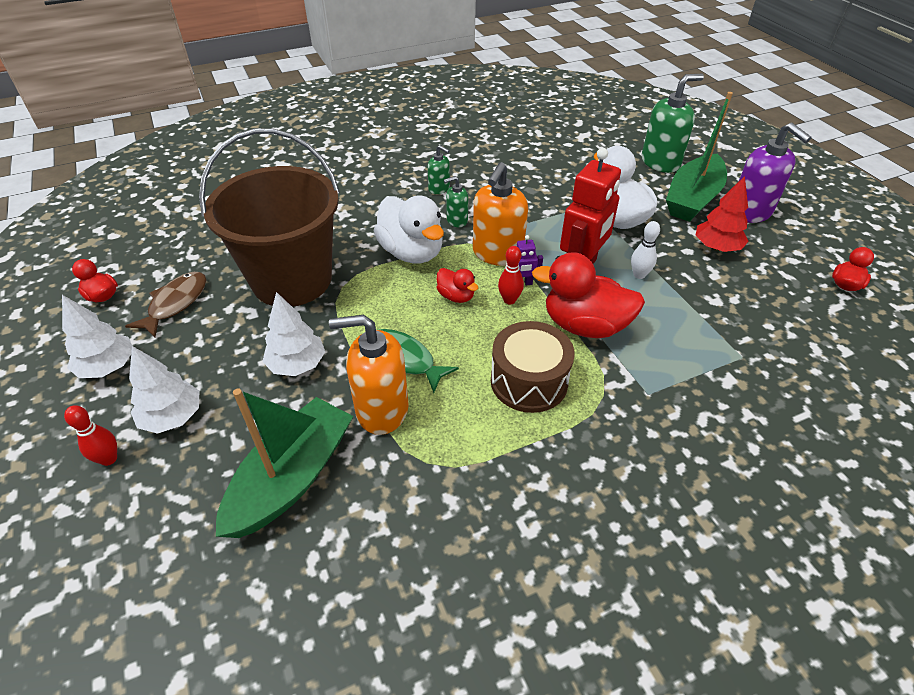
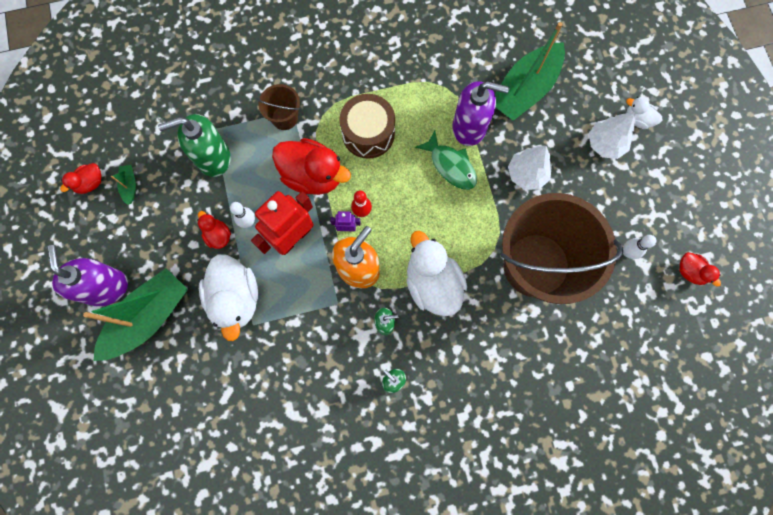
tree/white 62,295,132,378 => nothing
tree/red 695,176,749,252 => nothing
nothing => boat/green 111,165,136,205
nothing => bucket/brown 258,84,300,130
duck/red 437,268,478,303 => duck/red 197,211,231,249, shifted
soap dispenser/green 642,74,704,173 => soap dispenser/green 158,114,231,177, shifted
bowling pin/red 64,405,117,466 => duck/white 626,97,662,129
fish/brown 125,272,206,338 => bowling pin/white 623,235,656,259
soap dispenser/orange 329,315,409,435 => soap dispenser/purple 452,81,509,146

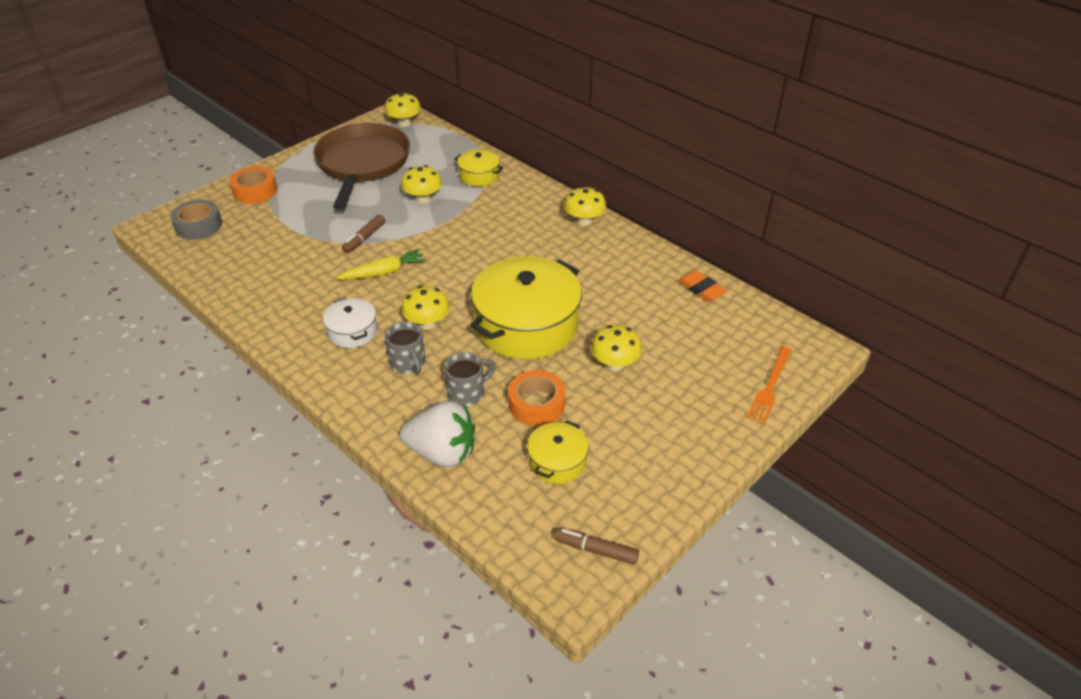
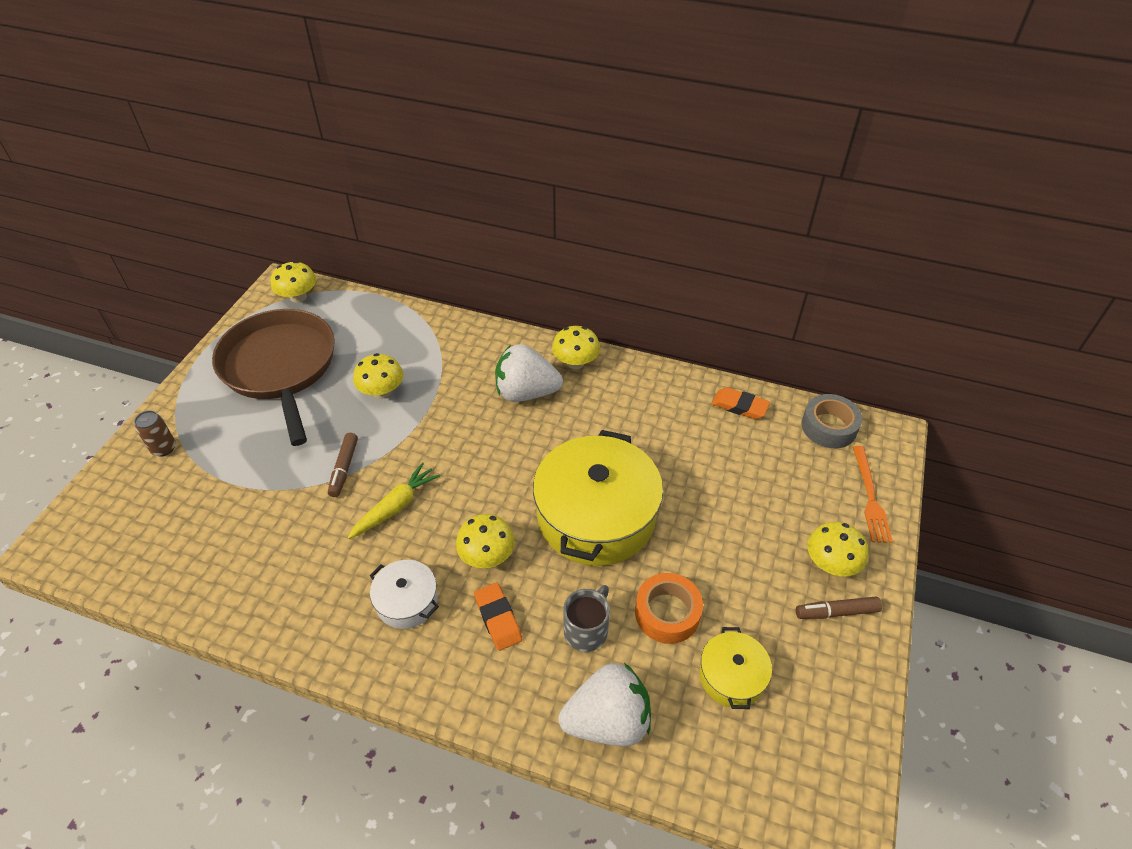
pot/yellow 454,149,504,187 => nothing
nothing => strawberry/white 495,344,563,402
tape/grey 171,199,222,240 => tape/grey 802,394,862,448, shifted
marker/brown 554,528,639,565 => marker/brown 796,597,882,619, shifted
mushroom/yellow 591,325,642,371 => mushroom/yellow 807,522,868,576, shifted
tape/orange 230,166,277,204 => can/brown 134,411,176,457
mug/grey 385,321,426,374 => eraser/orange 474,582,522,651

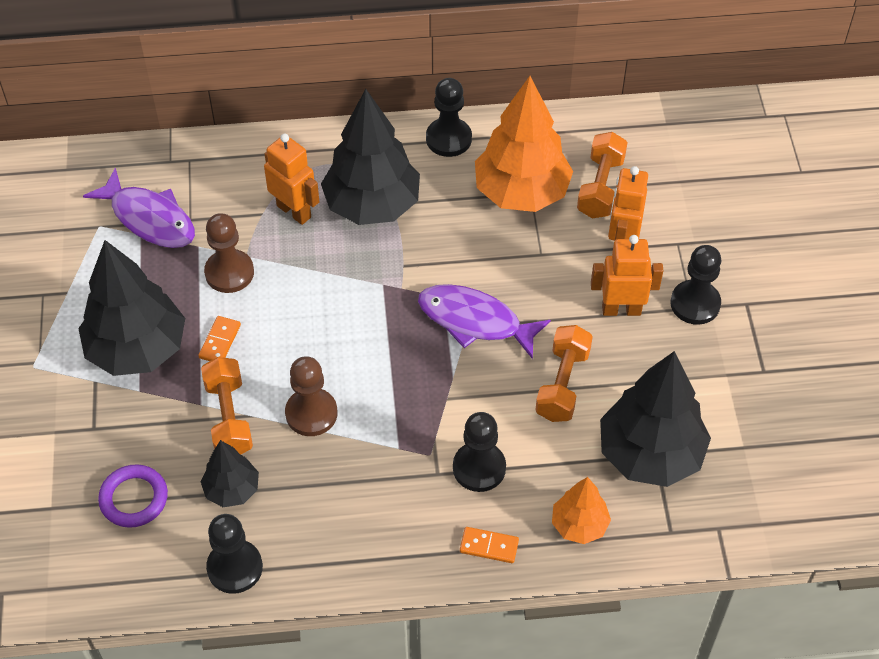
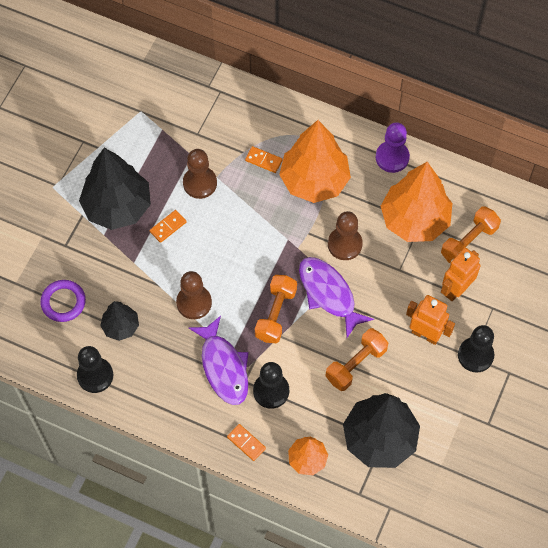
nothing => pawn/brown 328,211,363,260
fish/purple 83,168,195,248 => fish/purple 188,316,249,405, shifted
dumbbell/orange 201,357,253,455 => dumbbell/orange 255,275,297,343, shifted
robot/orange 264,134,319,225 => domino/orange 245,146,283,173
tree/black 321,89,420,225 => tree/orange 279,120,351,203
pawn/black 426,78,472,157 => pawn/purple 376,122,410,173

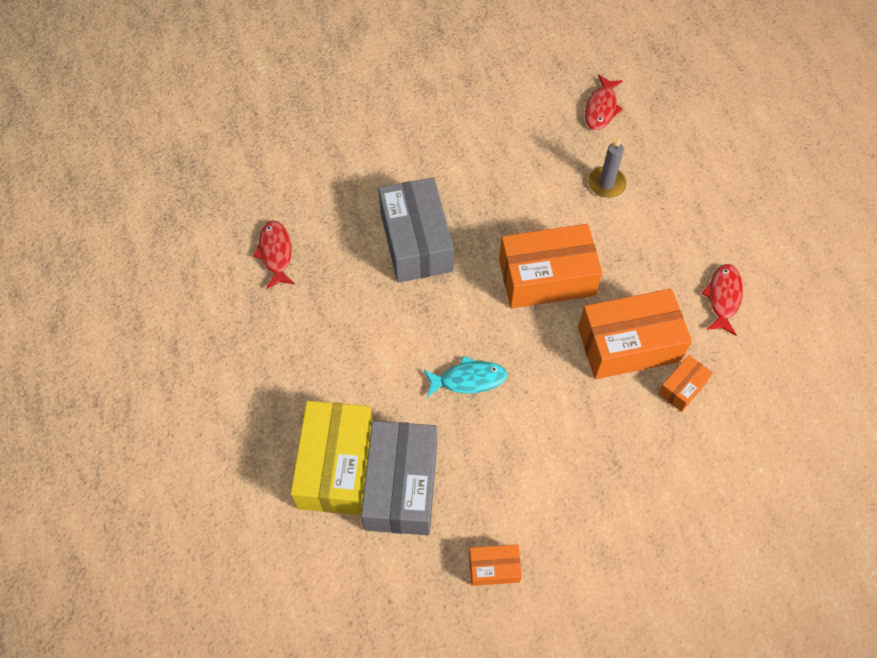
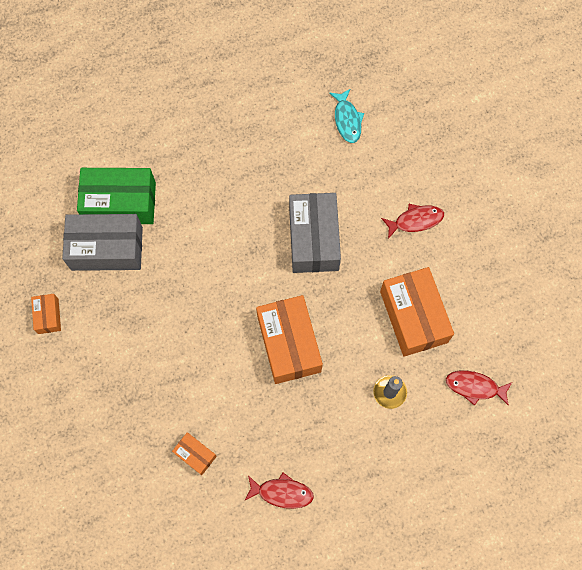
fish/red 253,221,295,289 => fish/red 381,204,444,239, shifted
fish/turquoise 423,356,507,397 => fish/turquoise 329,89,364,143, shifted
box/orange 578,289,692,379 => box/orange 380,267,454,357, shifted
box/yellow 290,401,373,515 => box/green 77,168,156,224
box/grey 378,177,454,283 => box/grey 289,193,341,273, 75 degrees counterclockwise

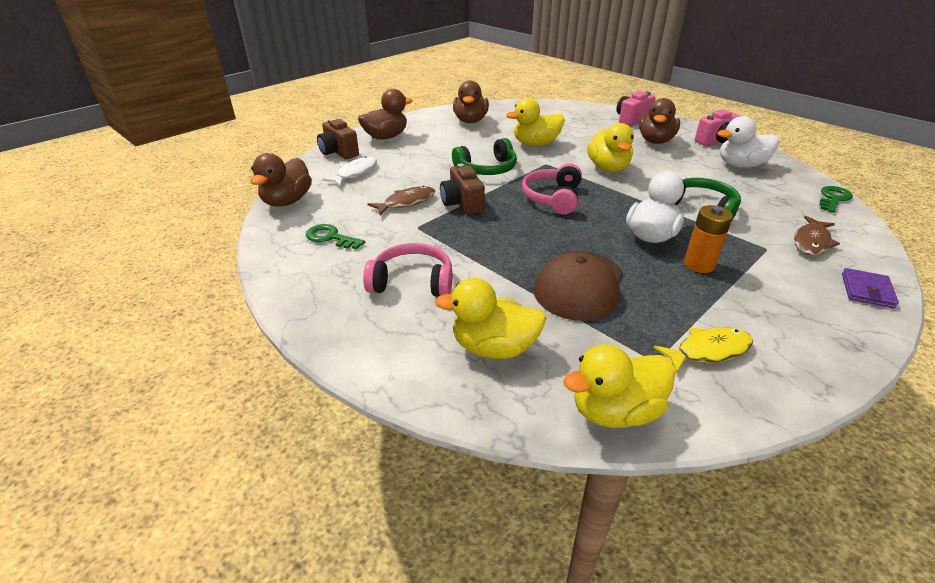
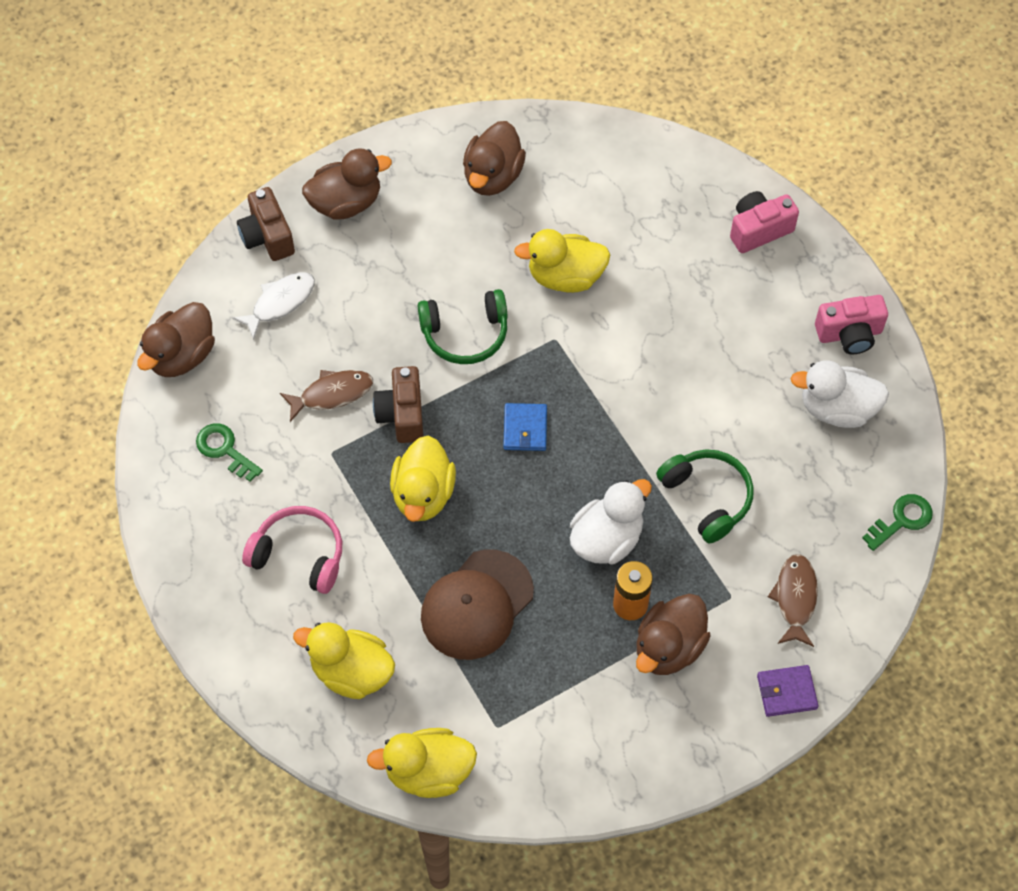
fish/yellow 654,327,753,374 => nothing
duck/yellow 587,123,634,172 => duck/yellow 390,435,456,522, shifted
duck/brown 639,98,680,144 => duck/brown 636,594,711,675, shifted
headphones/pink 522,163,582,215 => wallet/blue 503,403,547,451
fish/brown 794,216,840,255 => fish/brown 768,554,818,647, 135 degrees clockwise
wallet/purple 842,268,899,308 => wallet/purple 757,665,819,717, 45 degrees clockwise

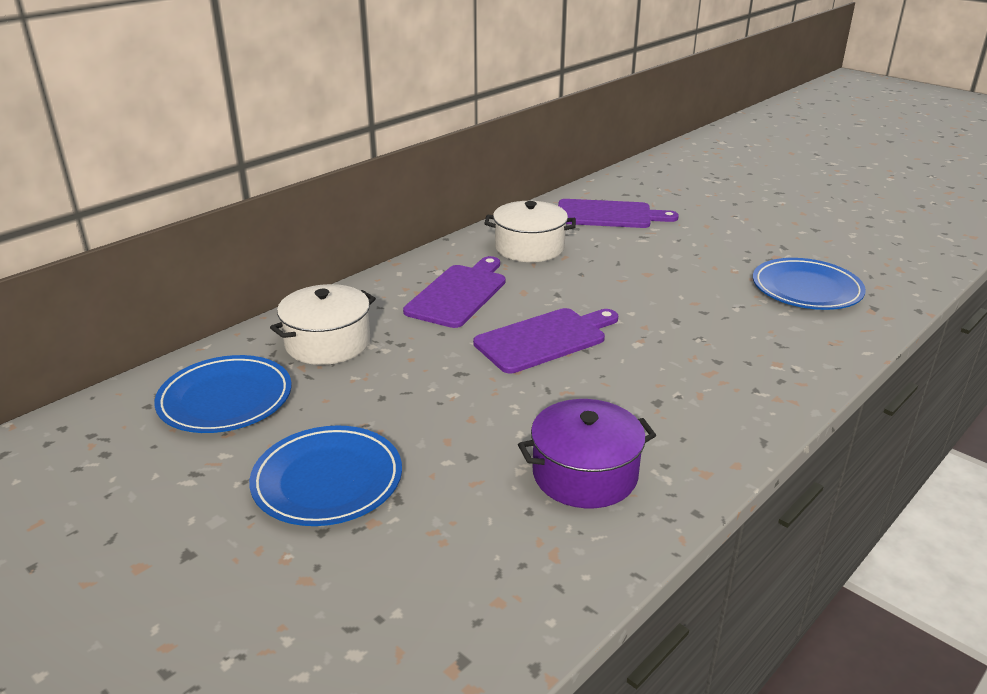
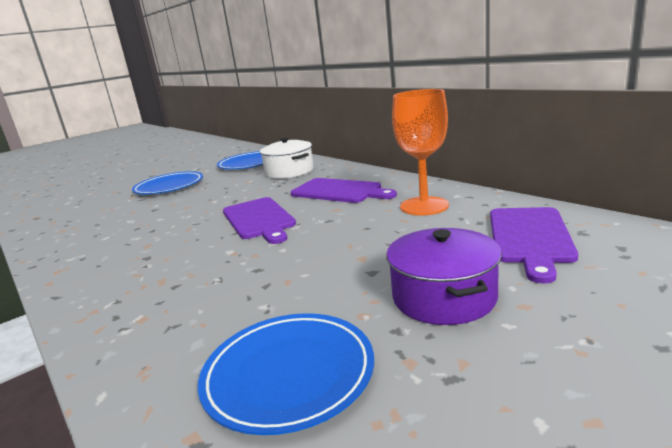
pot/purple 518,399,656,508 => pot/purple 386,228,502,325, shifted
pot/white 484,201,576,262 => goblet/orange 392,89,449,215

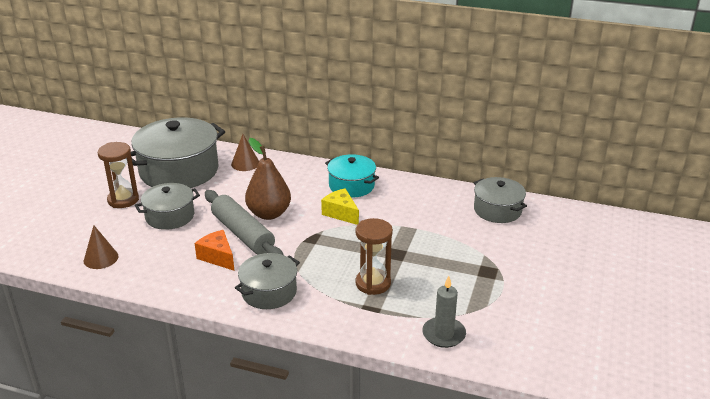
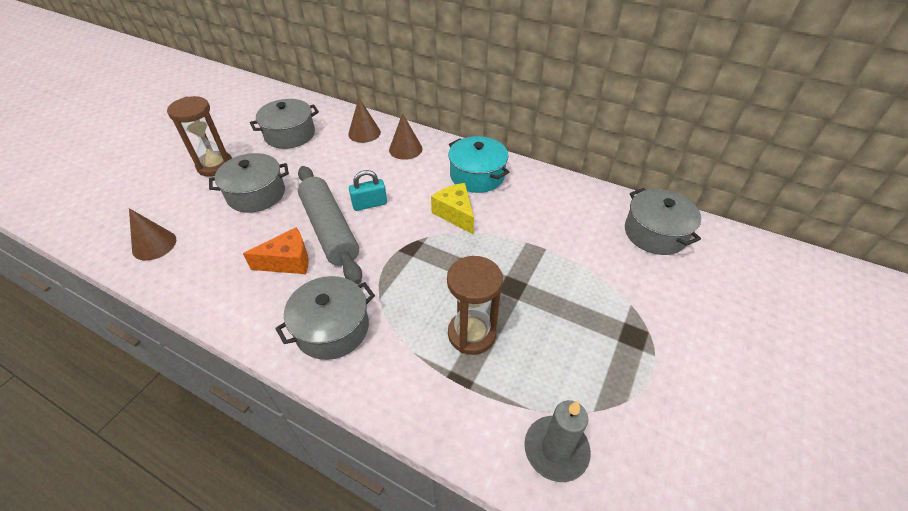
nothing => cone/brown 389,113,423,160
pear/brown 245,138,291,220 => padlock/turquoise 349,170,387,211
cheese/orange 195,230,234,271 => cheese/orange 243,227,309,274, 105 degrees clockwise
pot/grey 131,117,225,188 => pot/grey 250,99,319,149, x0.57

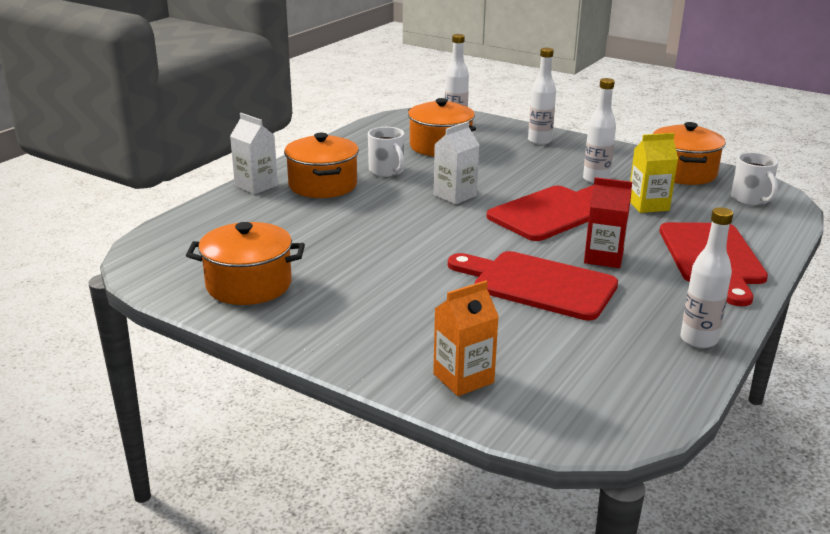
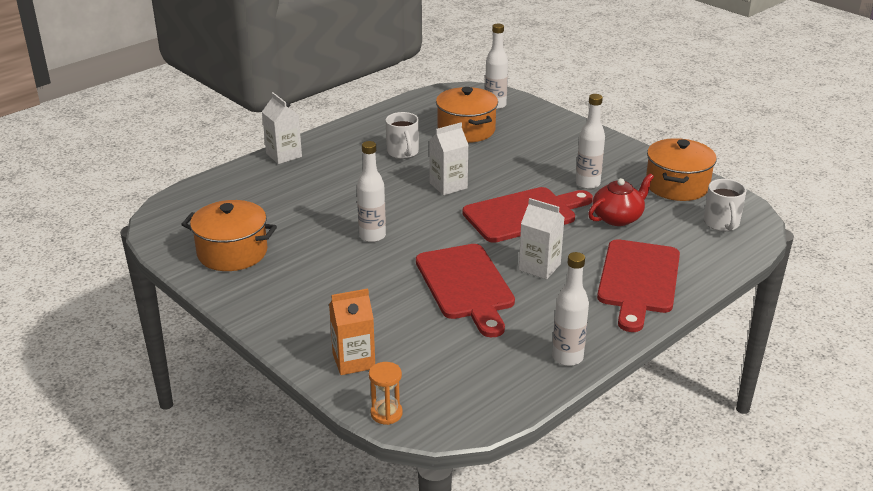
pot/orange 284,133,359,198 => nothing
nothing => hourglass/orange 369,362,403,425
bottle/white 528,48,556,145 => bottle/white 357,141,386,242, shifted
carton/yellow 630,133,678,213 => teapot/red 588,173,654,226
carton/red 584,177,632,268 => carton/white 519,198,564,279
cutting board/red 448,251,618,321 => cutting board/red 416,244,515,337, 150 degrees counterclockwise

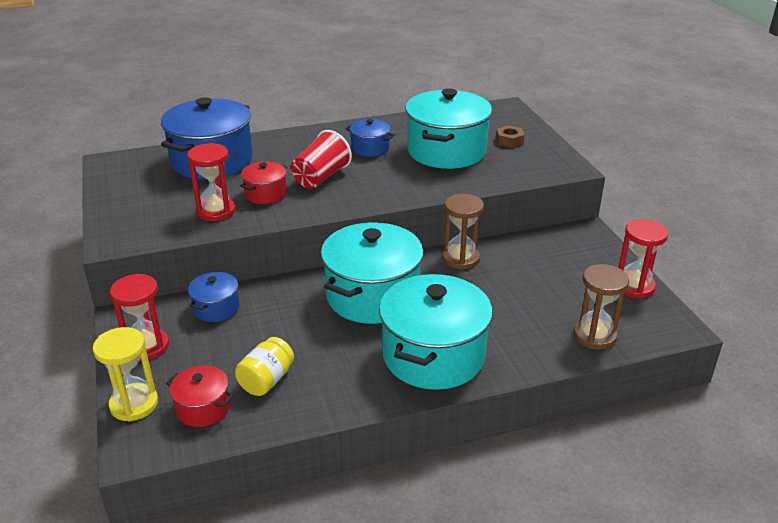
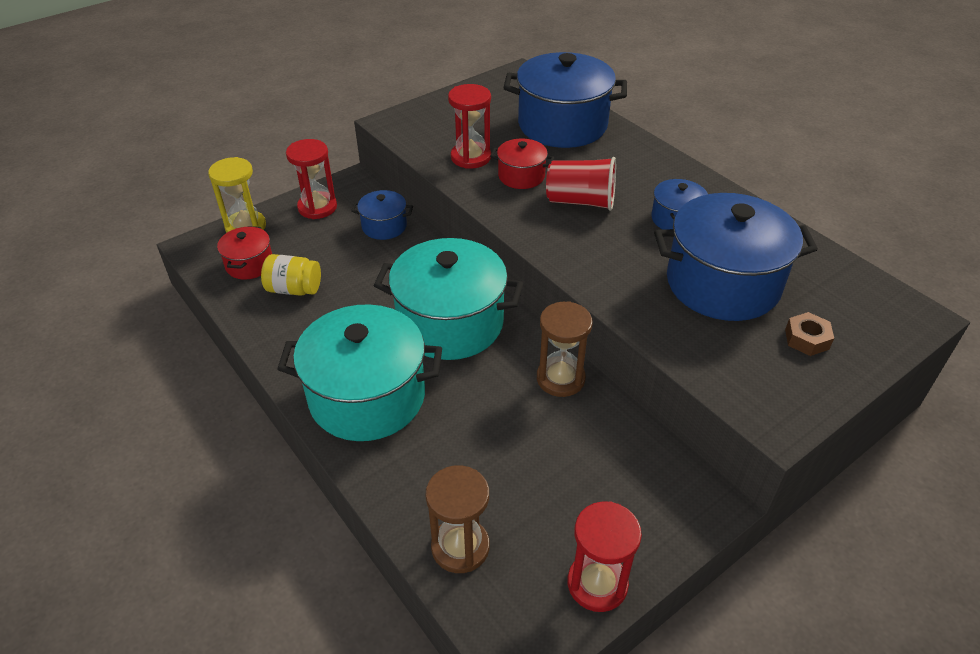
pot/turquoise 405,88,492,169 => pot/blue 654,193,818,321

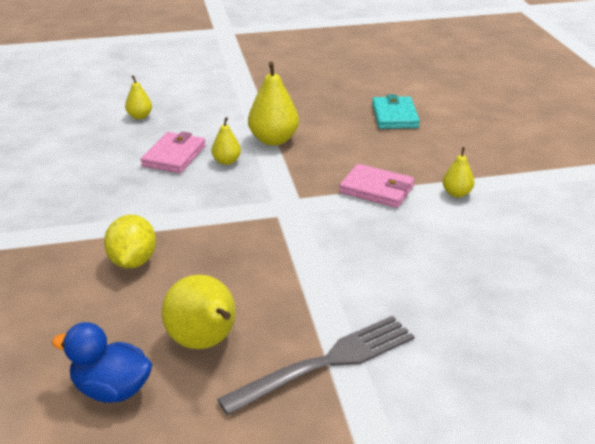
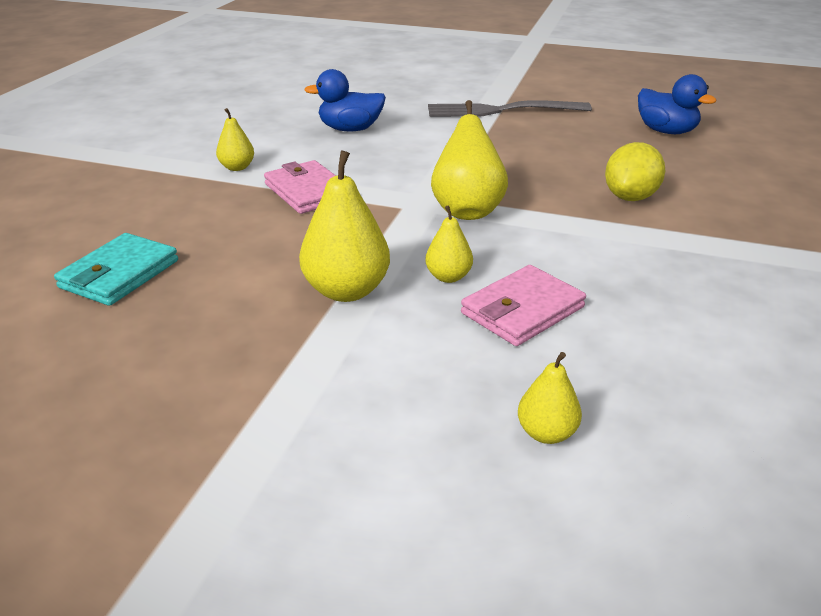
nothing => duck/blue 304,69,386,131
pear/yellow 162,275,236,349 => pear/yellow 431,100,508,220, shifted

